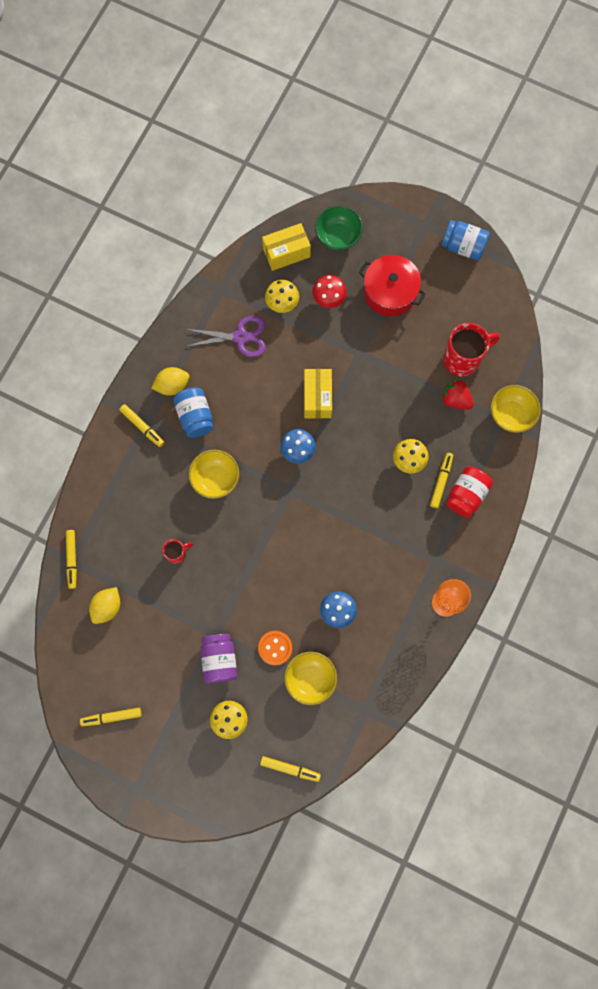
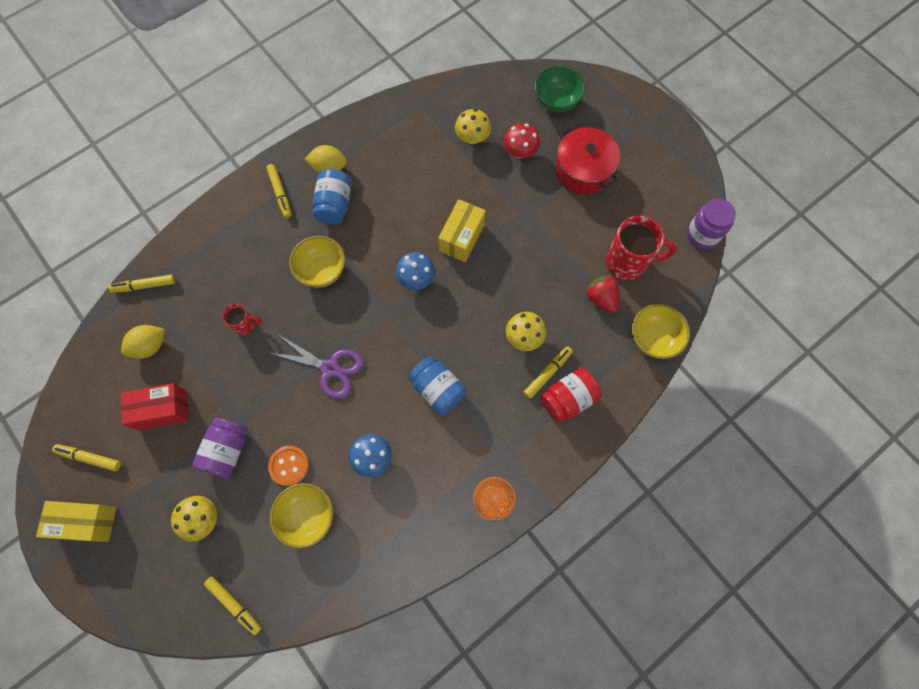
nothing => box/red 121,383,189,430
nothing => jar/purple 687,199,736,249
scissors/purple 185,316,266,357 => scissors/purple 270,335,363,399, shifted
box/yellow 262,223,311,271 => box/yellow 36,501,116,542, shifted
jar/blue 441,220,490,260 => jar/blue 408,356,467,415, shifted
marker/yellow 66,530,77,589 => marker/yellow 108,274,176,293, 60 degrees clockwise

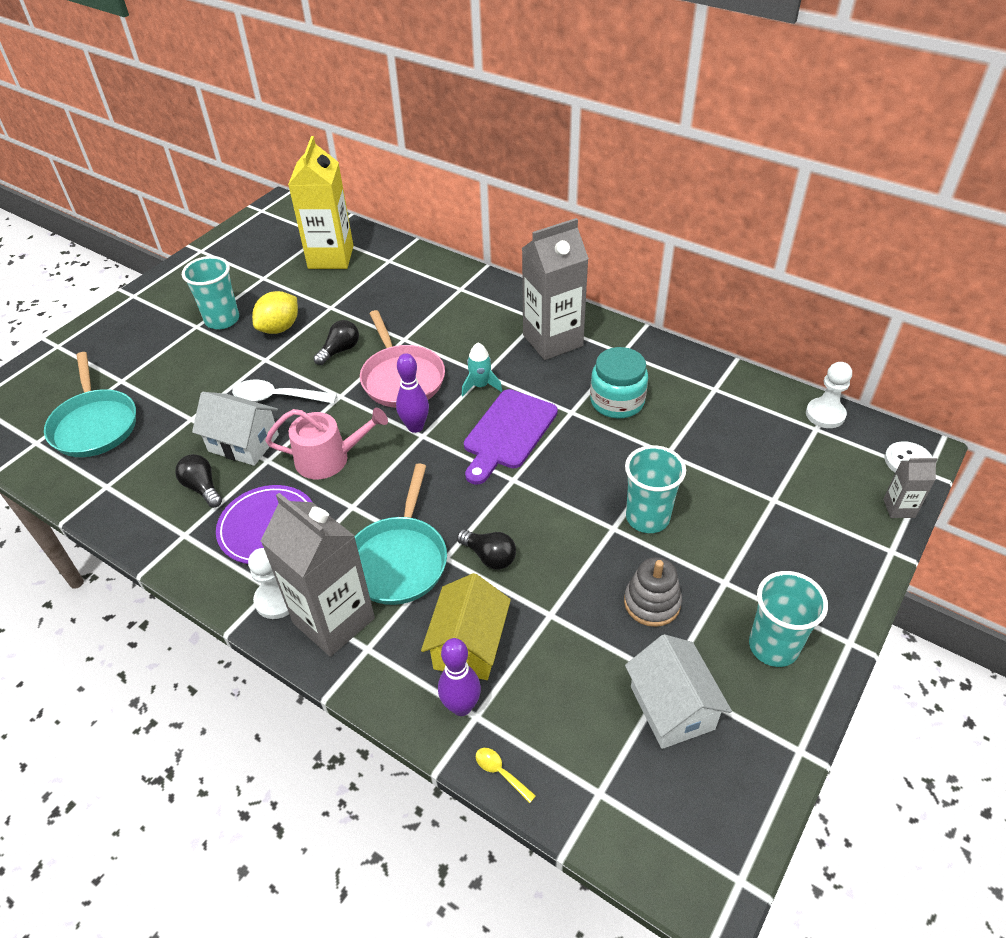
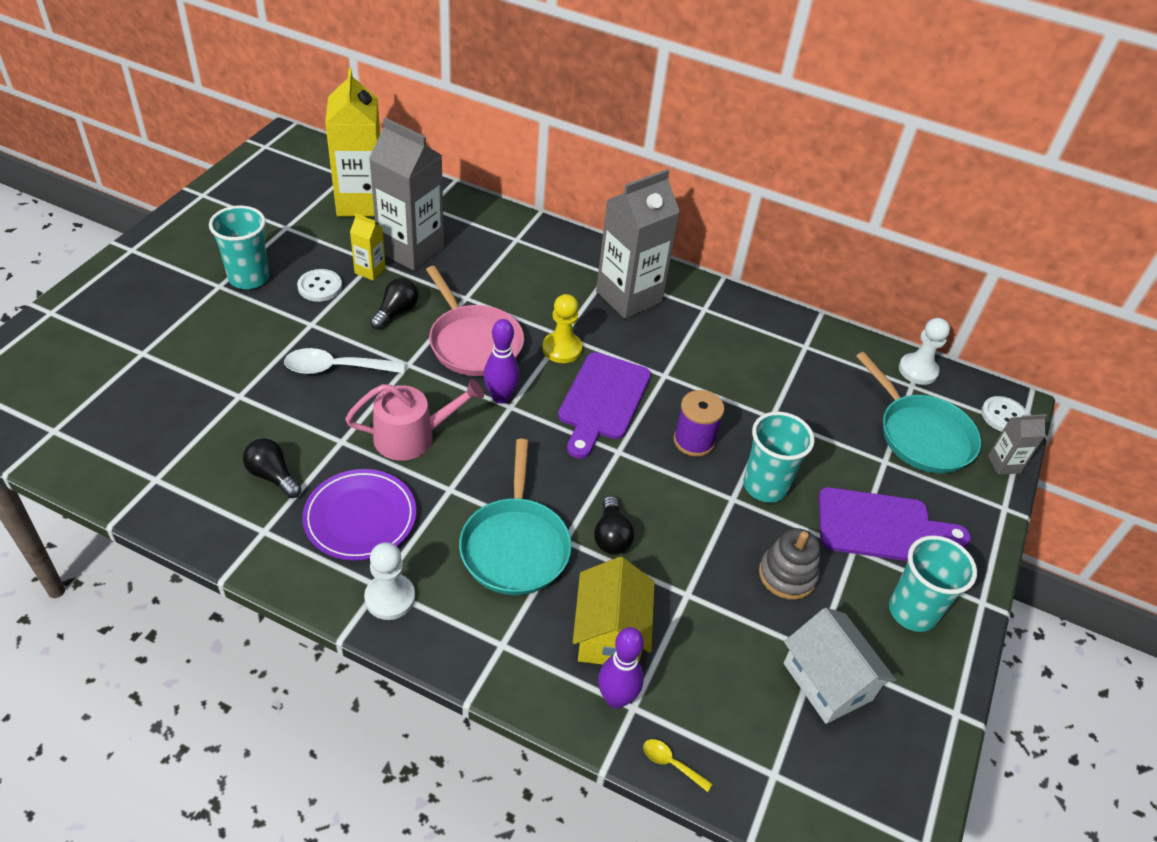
house/white 192,392,279,466 => nothing
jar/turquoise 590,347,648,418 => nothing
nothing => carton/yellow 350,213,386,281
nothing => spool/purple 673,390,724,457
nothing => cutting board/purple 818,487,971,561
pan/turquoise 44,352,136,457 => pan/turquoise 856,352,981,473, shifted
carton/grey 261,493,375,657 => carton/grey 369,118,444,271, shifted
lemon/yellow 252,291,298,334 => button/white 297,269,342,302
rocket/turquoise 462,343,502,397 => pawn/yellow 542,294,582,363
light bulb/black 457,529,516,569 => light bulb/black 594,496,634,555, 60 degrees clockwise

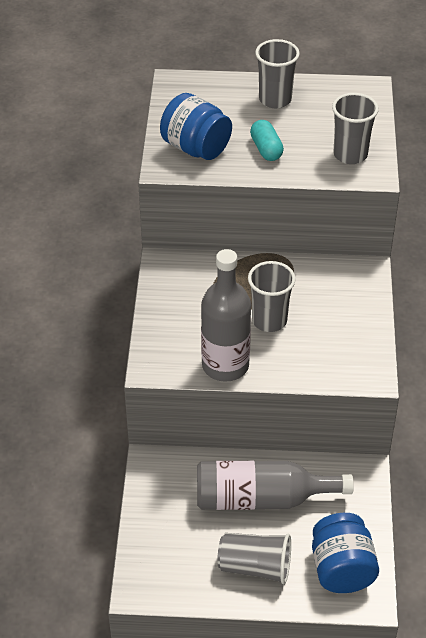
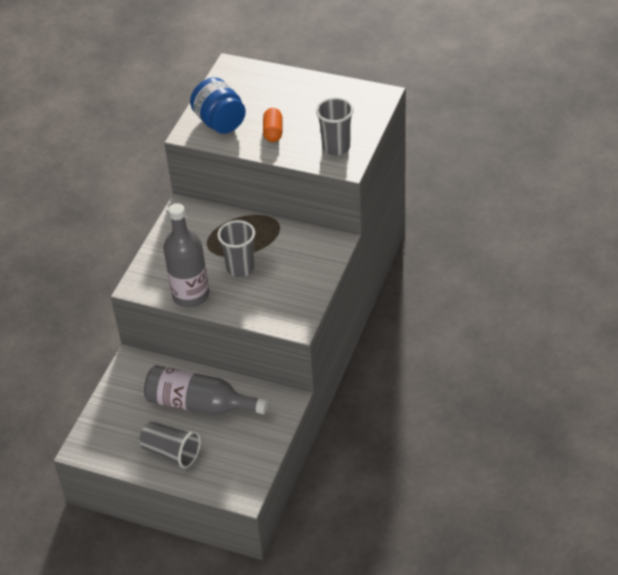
cup/grey 255,39,300,108 => nothing
jar/blue 312,513,379,593 => nothing
capsule/turquoise 250,120,284,161 => capsule/orange 263,108,282,142

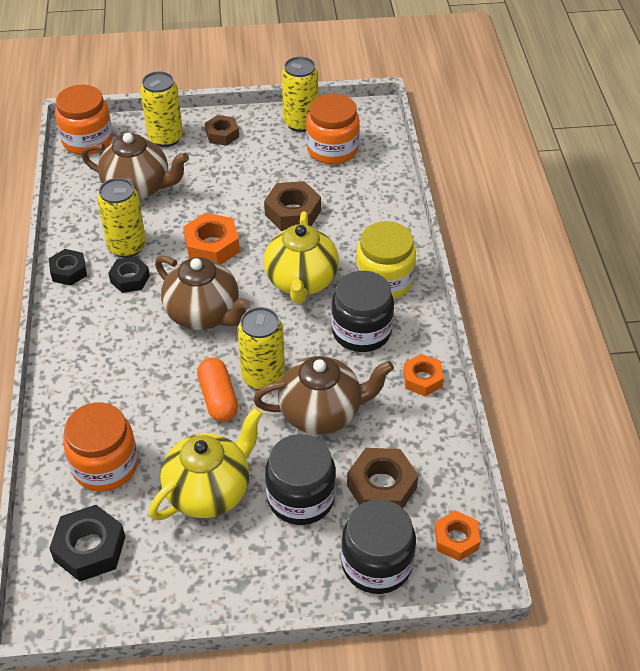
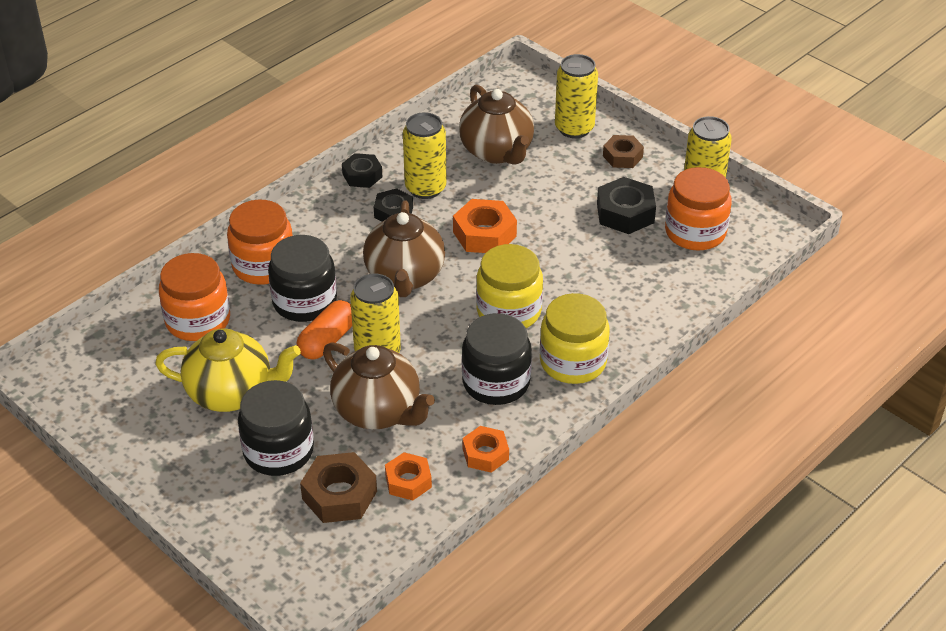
nut/brown 264,181,321,231 => nothing
nut/black 49,505,125,581 => nut/black 597,177,656,234, shifted
jar/orange 55,85,113,155 => jar/orange 227,200,293,285, shifted
jar/black 341,499,416,594 => jar/black 268,235,337,322, shifted
nut/orange 435,510,481,561 => nut/orange 385,452,432,500, shifted
teapot/yellow 264,211,339,304 => jar/yellow 476,244,543,328

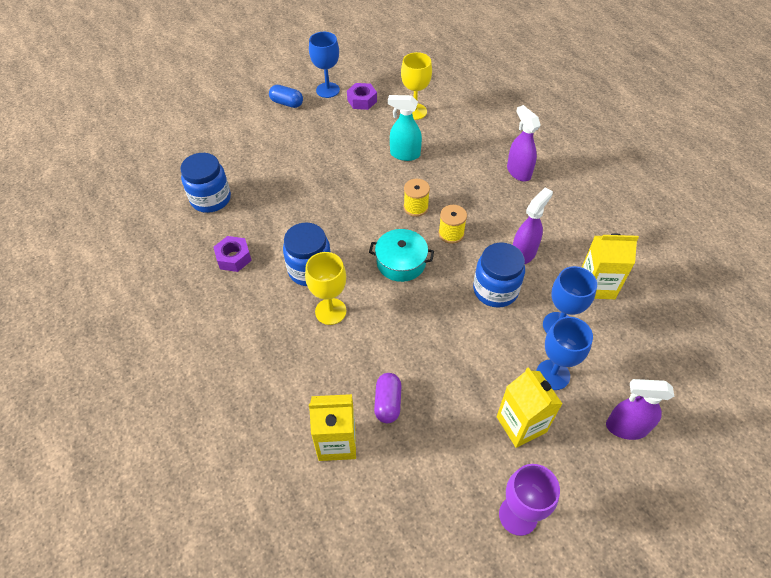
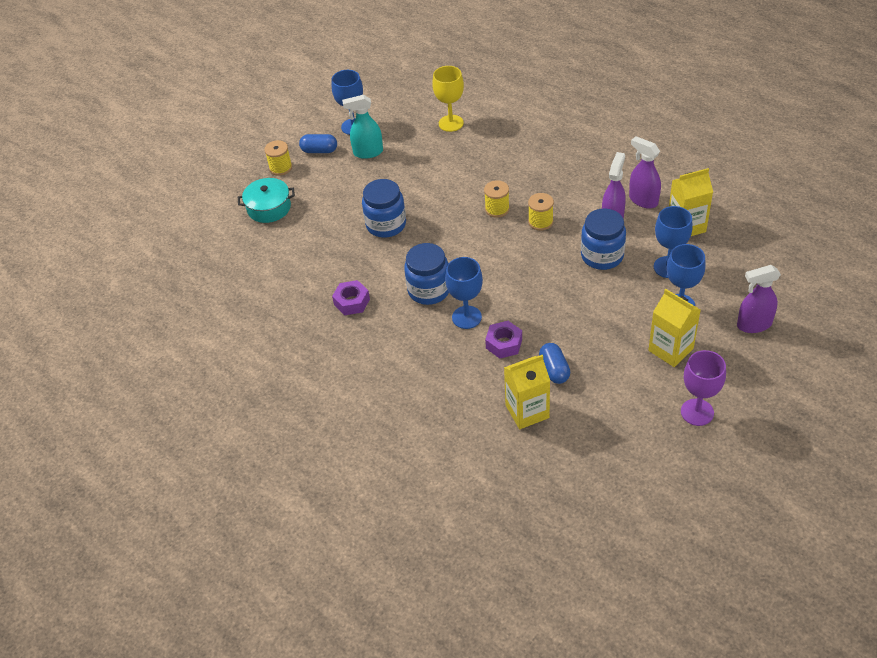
nothing => spool/yellow 264,140,292,176
jar/blue 180,153,231,213 => jar/blue 362,179,406,238, shifted
nut/purple 347,83,377,110 => nut/purple 485,321,522,359, shifted
pot/turquoise 369,229,434,282 => pot/turquoise 238,178,295,223, shifted
spray bottle/turquoise 388,95,422,161 => spray bottle/turquoise 342,95,383,159, shifted
spray bottle/purple 507,105,541,181 => spray bottle/purple 629,136,661,209, shifted
goblet/yellow 305,252,346,325 => goblet/blue 445,257,483,329
capsule/purple 374,373,401,423 => capsule/blue 539,343,570,384

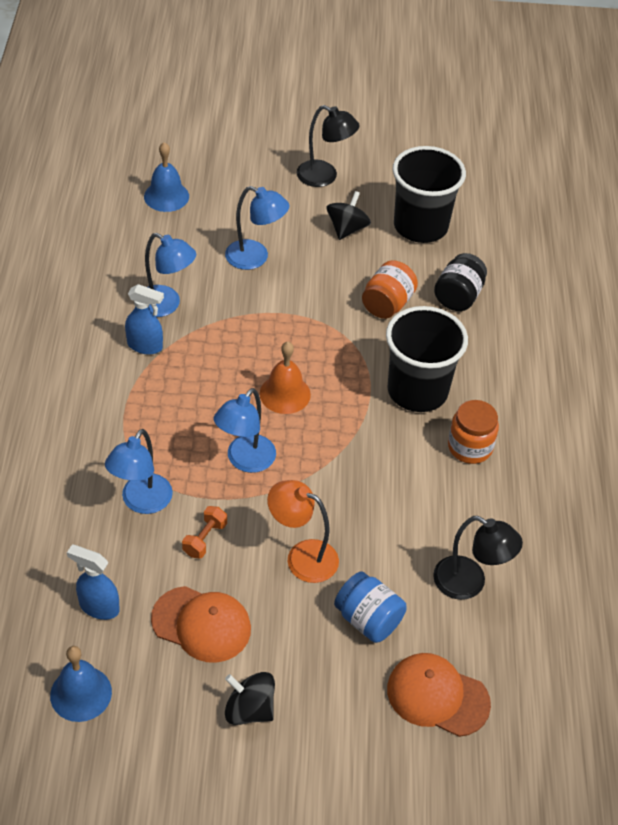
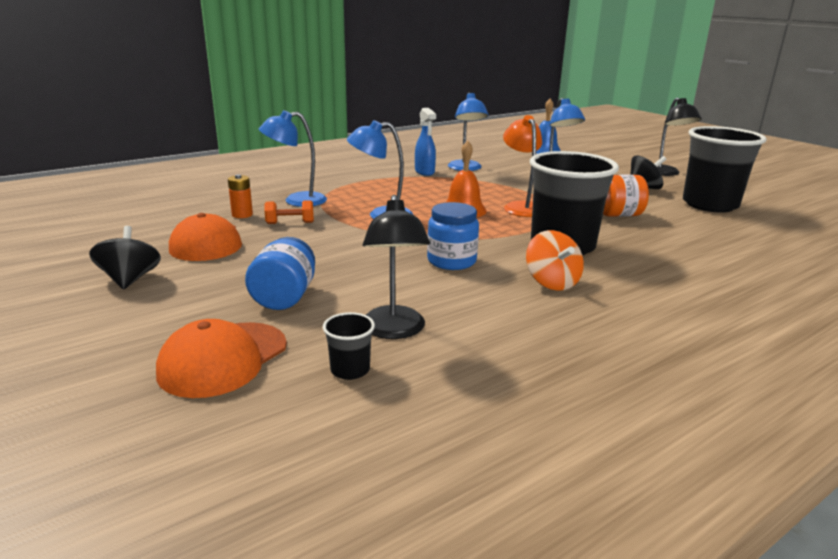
bell/blue 50,646,112,722 => nothing
spray bottle/blue 67,545,120,620 => nothing
jar/black 434,253,487,311 => nothing
nothing => battery/orange 228,174,253,218
nothing => cup/black 323,312,375,380
nothing => jar/blue 427,202,479,270
lamp/orange 267,480,339,583 => lamp/orange 503,115,542,217, shifted
jar/orange 448,400,499,464 => spinning top/orange 526,230,584,290
cap/orange 387,653,491,737 => cap/orange 156,319,287,398, 135 degrees counterclockwise

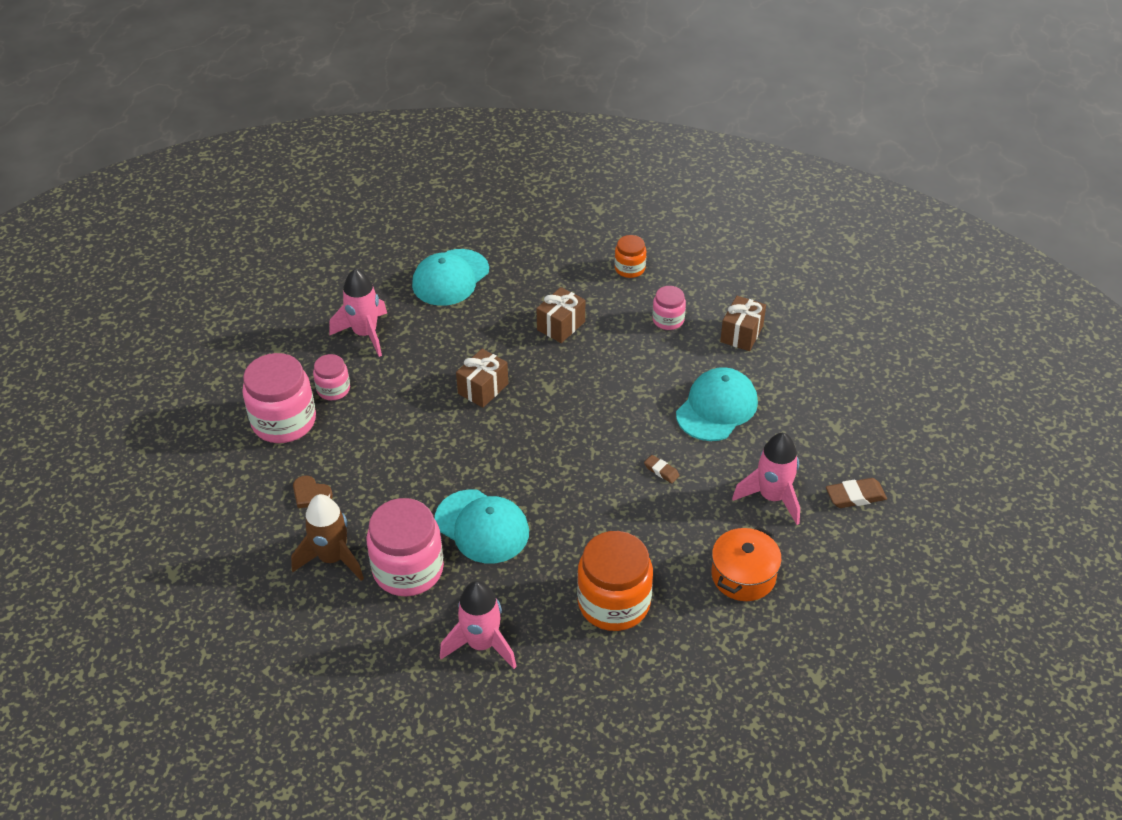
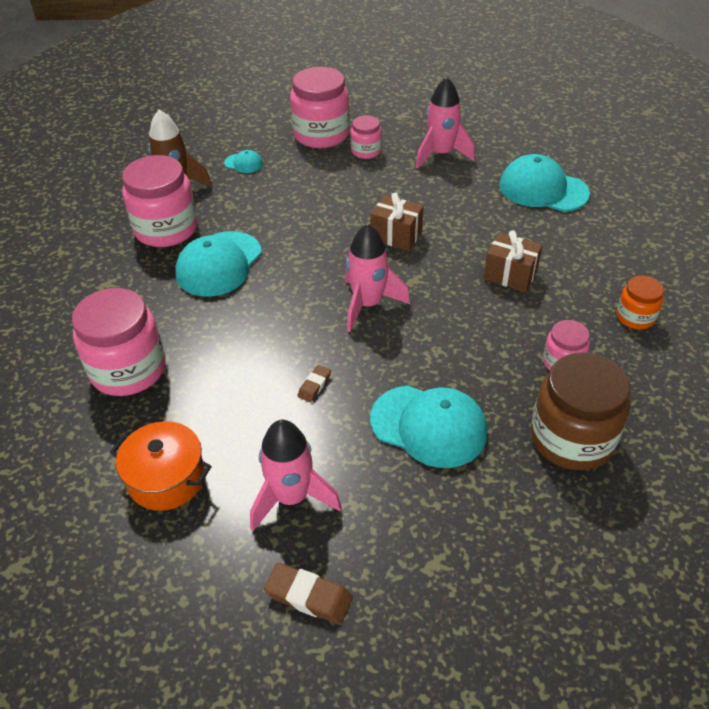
rocket/pink 440,581,517,669 => rocket/pink 345,223,410,332, shifted
heart/brown 293,476,333,508 => cap/turquoise 224,150,263,173
gift/brown 720,296,766,351 => jar/brown 531,352,631,470
jar/orange 577,531,653,631 => jar/pink 72,288,166,396
eraser/brown 826,478,887,508 => eraser/brown 264,563,353,624, 45 degrees counterclockwise

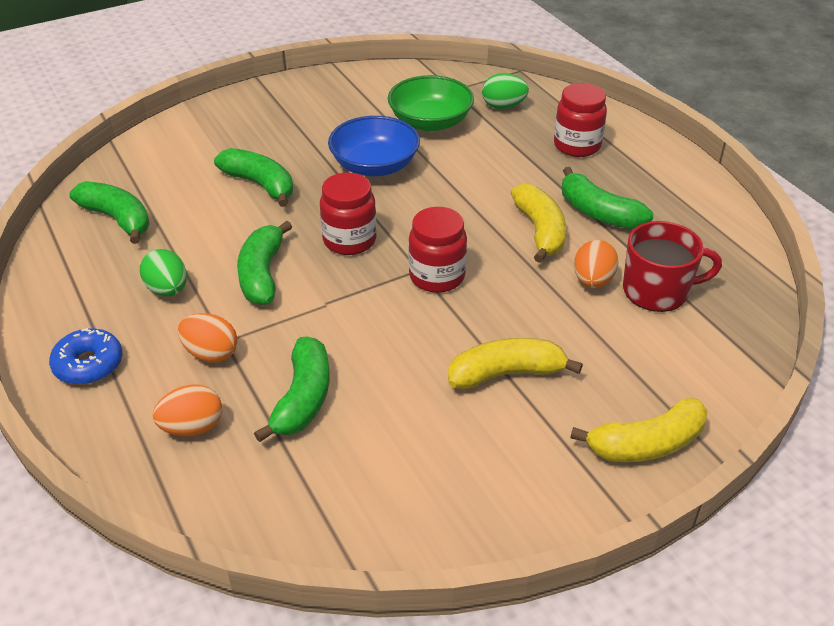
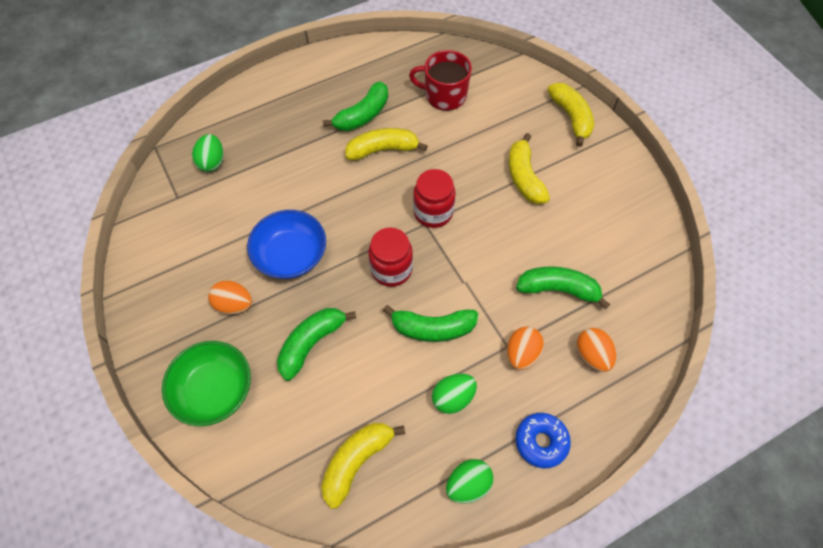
jar/red 554,83,607,157 => nothing
nothing => egg/green 446,459,494,504
bowl/green 388,75,474,132 => bowl/green 162,341,251,426, shifted
egg/orange 574,240,619,288 => egg/orange 208,281,252,315, shifted
banana/green 69,181,150,244 => banana/yellow 321,423,405,509
mug/red 623,221,722,312 => mug/red 409,50,472,111, 75 degrees counterclockwise

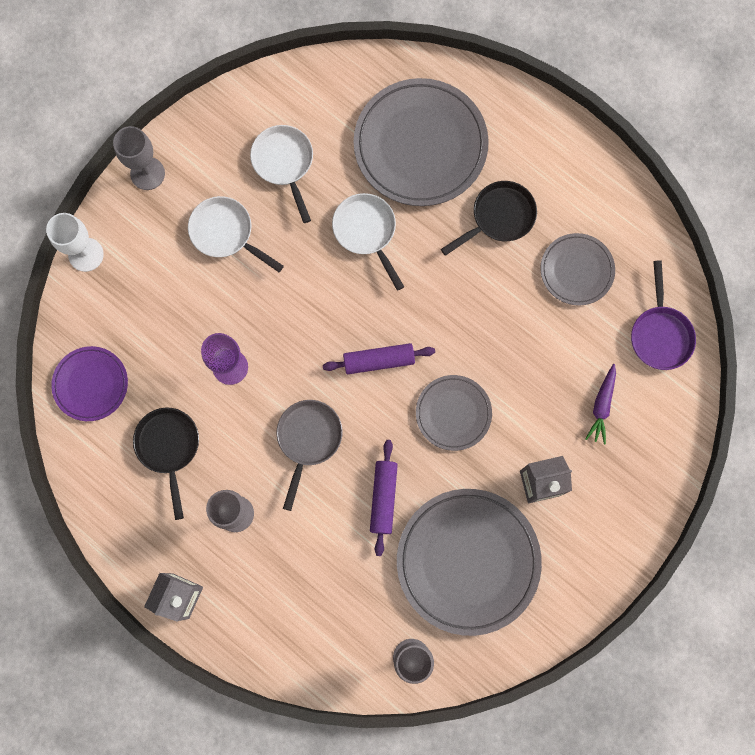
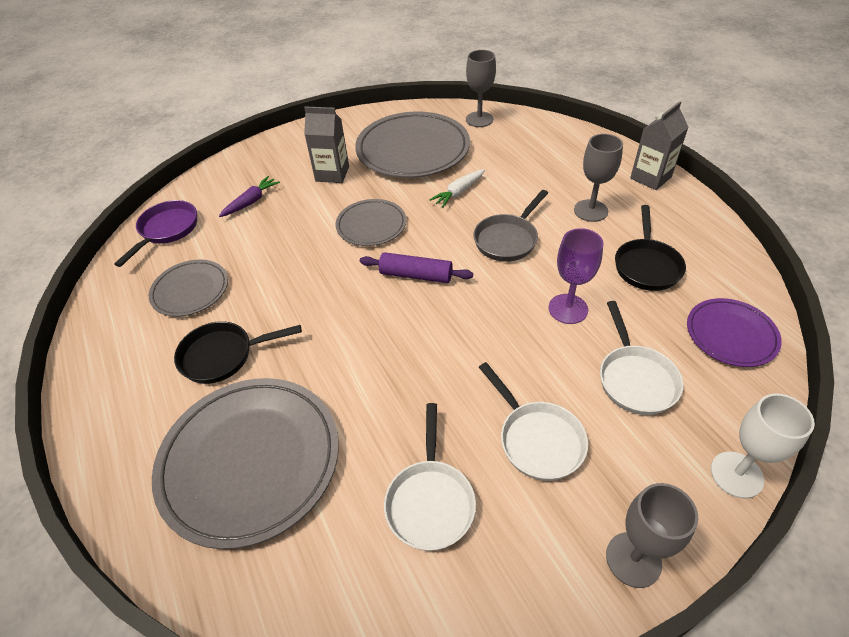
pan/white 332,193,404,291 => pan/white 600,301,684,415, shifted
rolling pin/purple 370,440,398,556 => carrot/white 429,169,485,208

